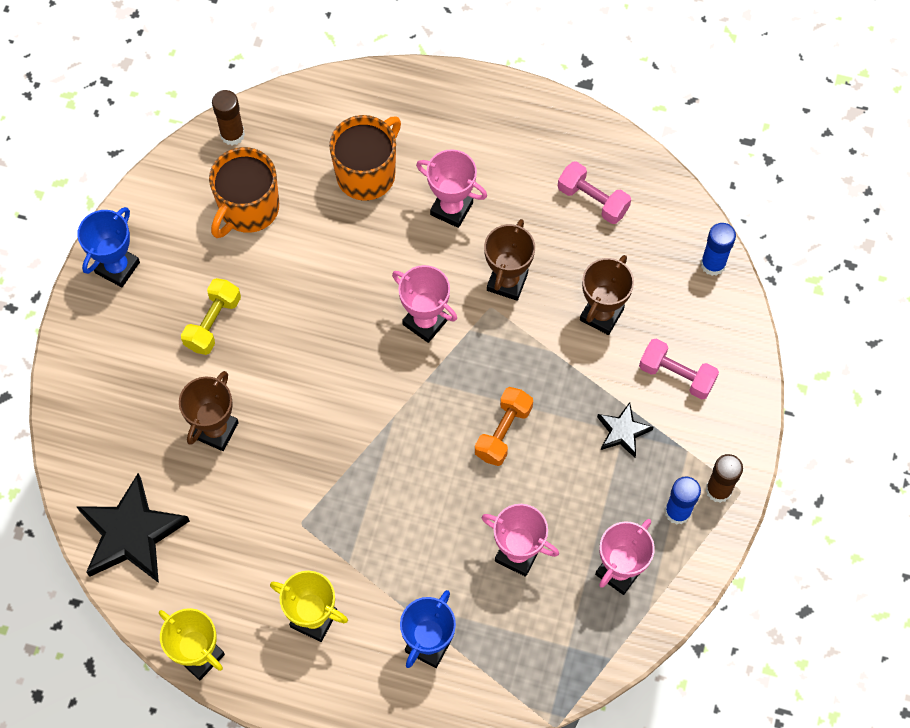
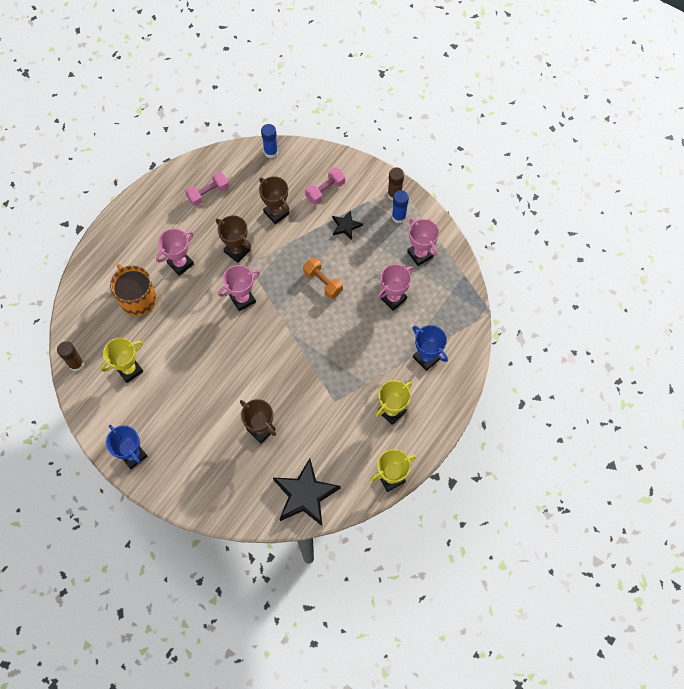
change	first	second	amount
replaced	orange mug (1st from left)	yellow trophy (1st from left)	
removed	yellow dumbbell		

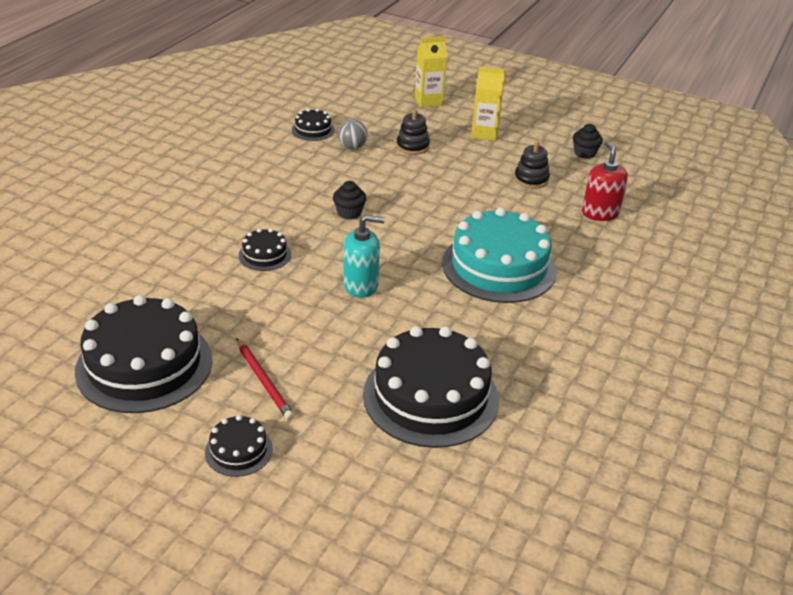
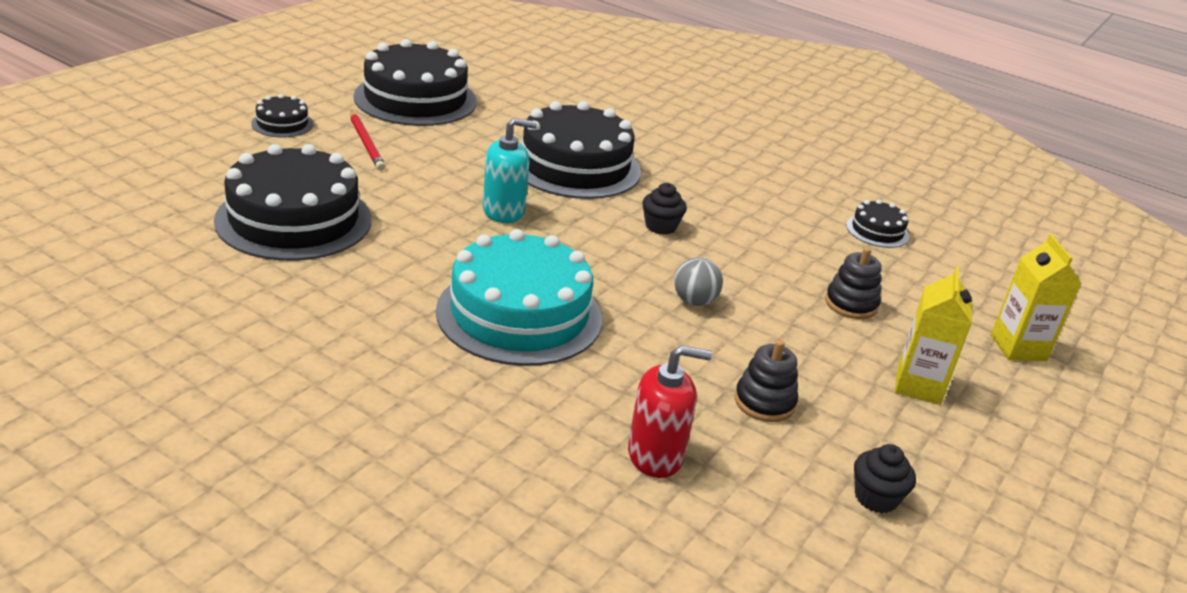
change	first	second	amount
turned	red pencil		90 degrees counterclockwise
turned	turquoise soap dispenser		105 degrees counterclockwise
resized	black cake (3rd from left in the first image)	black cake (4th from left)	x2.19
moved	grey ball		

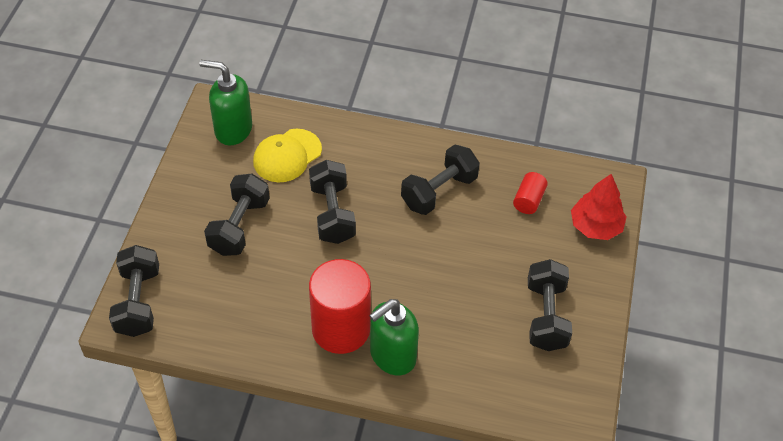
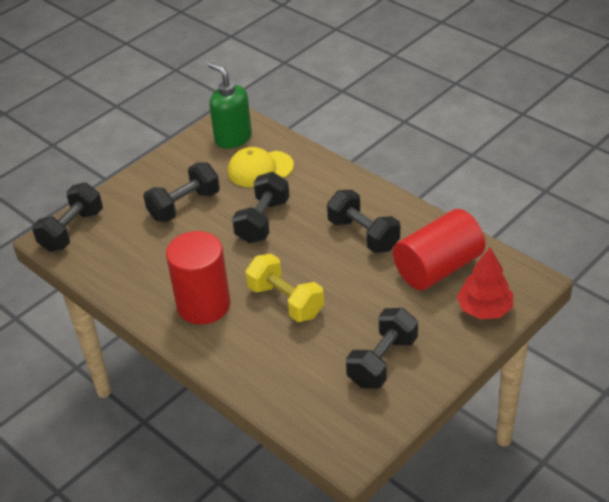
change	first	second	amount
added		yellow dumbbell	
turned	black dumbbell (4th from left)		60 degrees clockwise
resized	red cylinder (2nd from left)		x2.17
removed	green soap dispenser (2nd from left)		

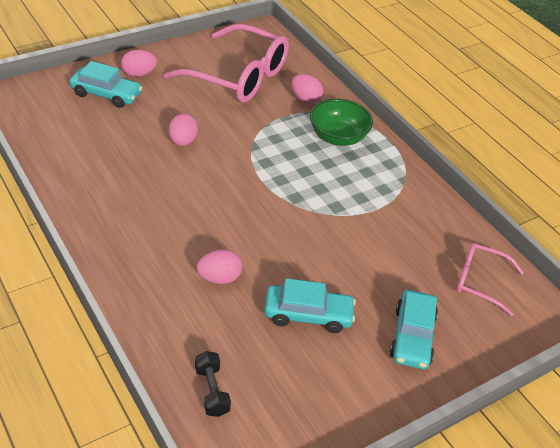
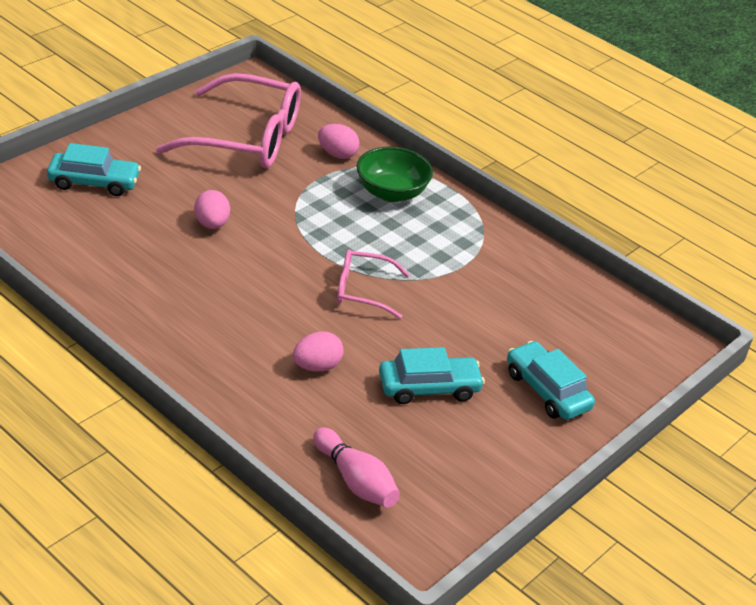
change	first	second	amount
replaced	black dumbbell	pink bowling pin	
moved	pink glasses (2nd from left)		
turned	turquoise car (3rd from left)		150 degrees clockwise
removed	pink egg (1st from left)		

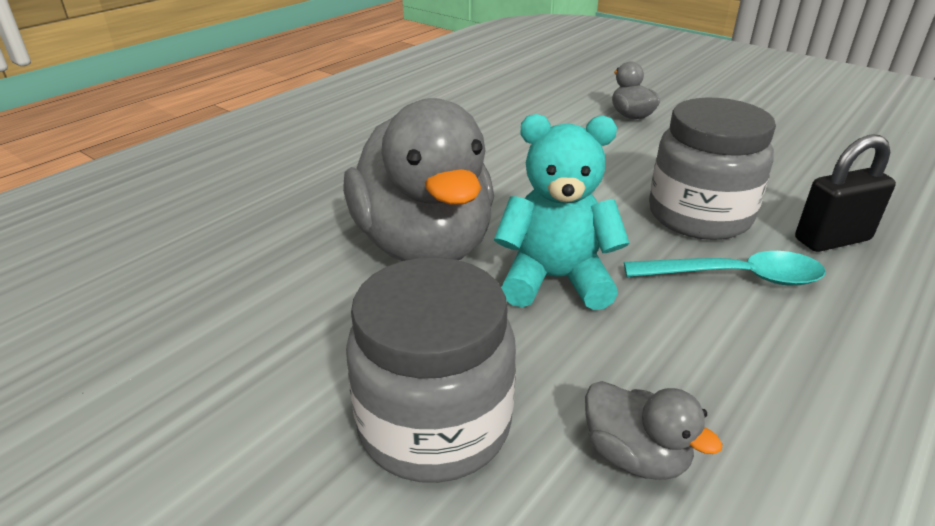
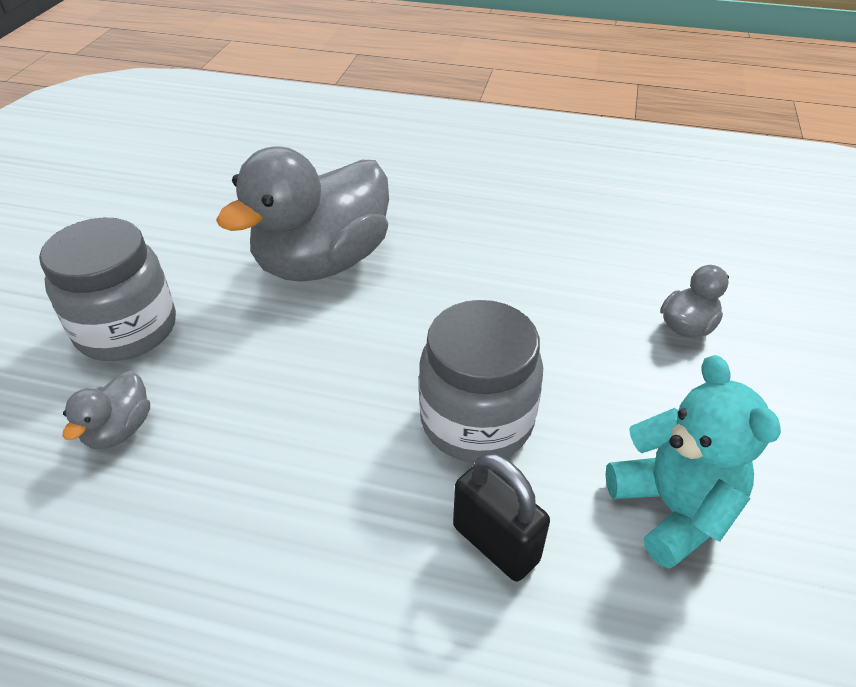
change	first	second	amount
moved	turquoise teddy bear		
removed	turquoise spoon		

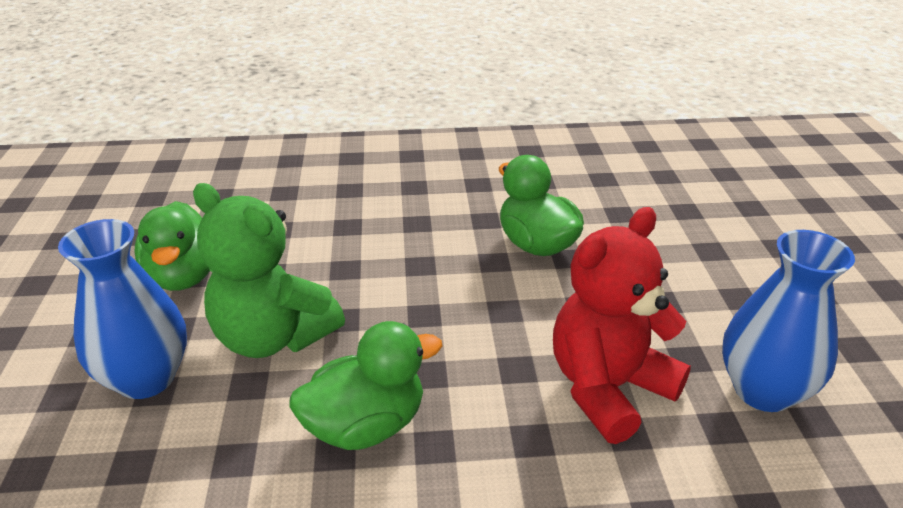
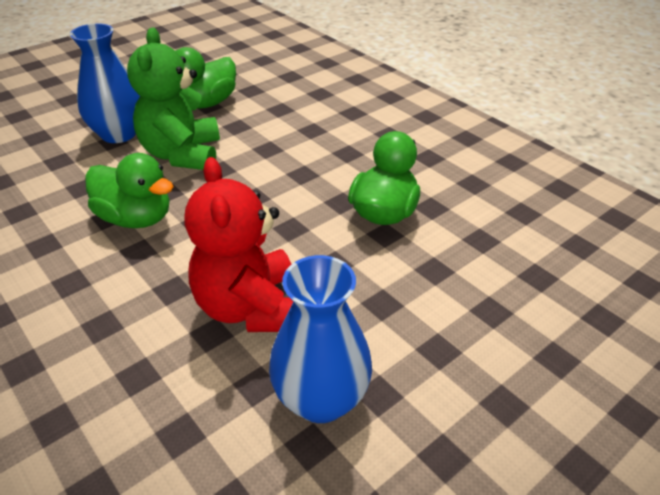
change	first	second	amount
turned	red teddy bear		120 degrees counterclockwise

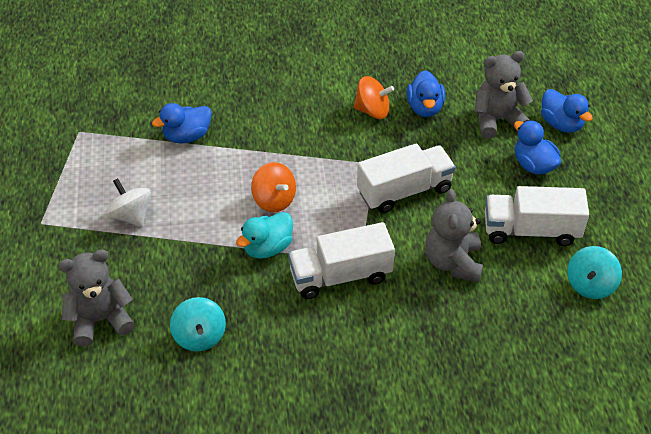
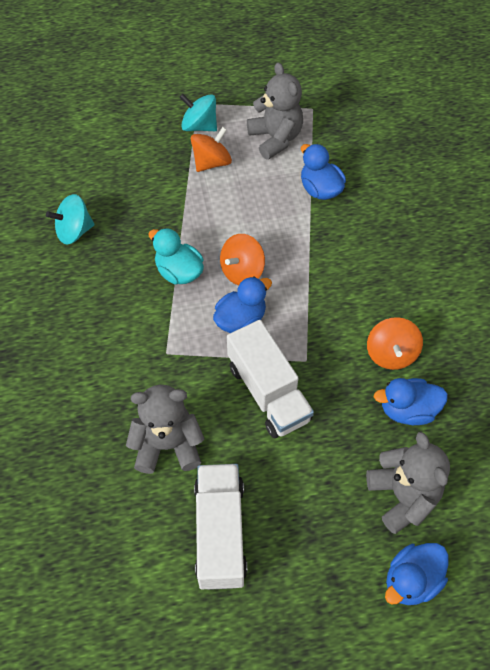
change	first	second	amount
moved	turquoise spinning top (2nd from left)		
recoloured	white spinning top	orange spinning top (1st from left)	
moved	blue duck (3rd from left in the first image)	blue duck (1st from left)	
moved	grey teddy bear (1st from left in the first image)	grey teddy bear (2nd from left)	
removed	white truck (1st from left)		

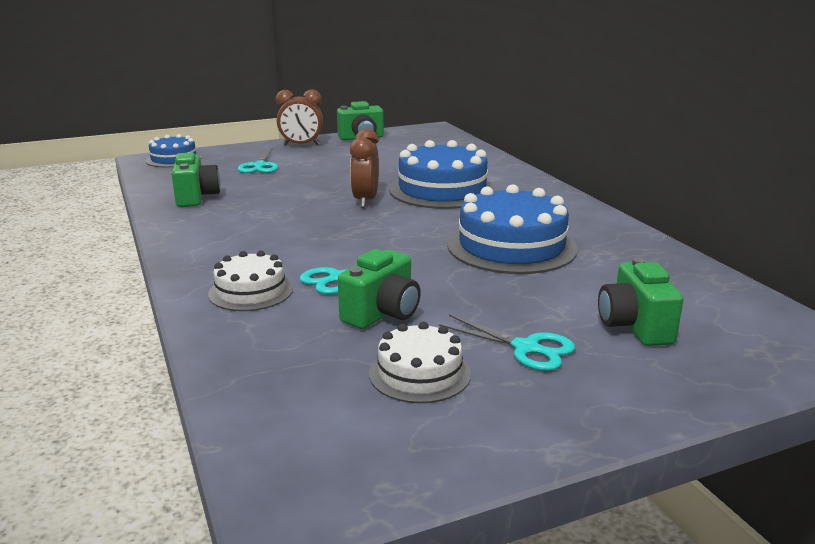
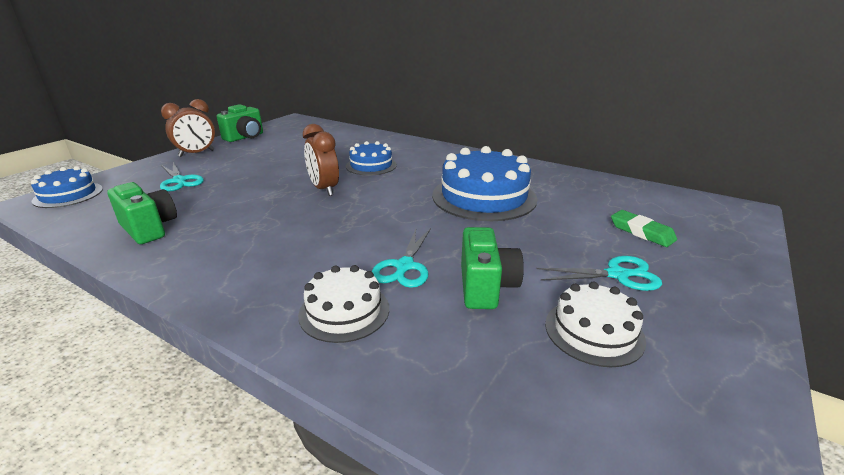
change	first	second	amount
resized	blue cake (2nd from left)		x0.57
replaced	green camera (4th from left)	green eraser	

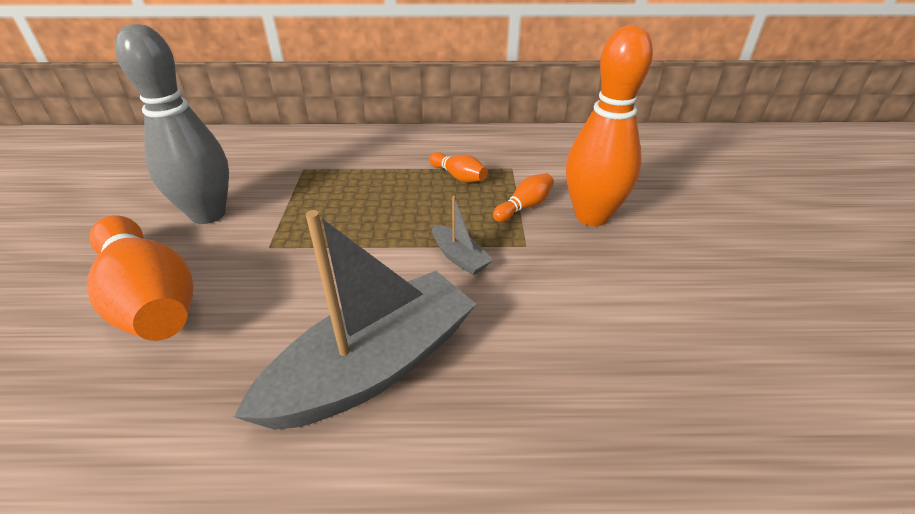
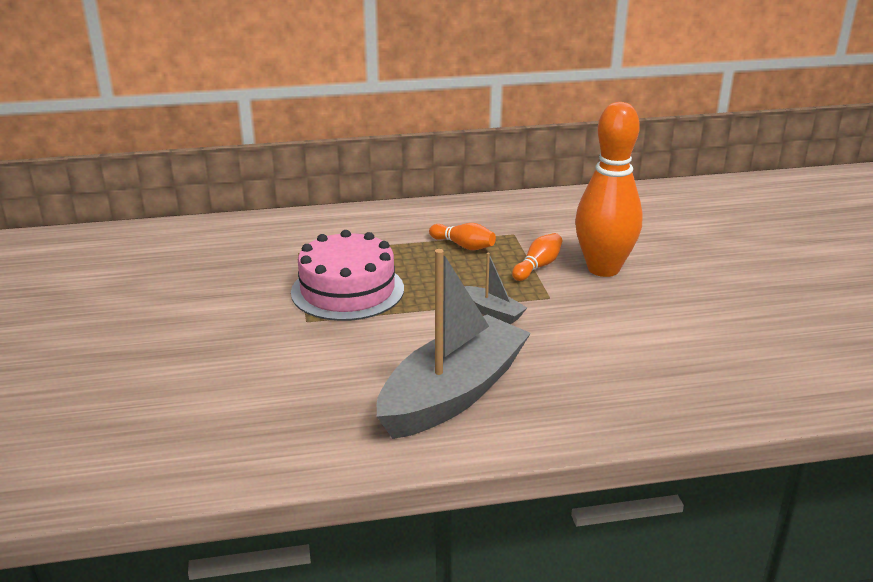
change	first	second	amount
added		pink cake	
removed	orange bowling pin (1st from left)		
removed	grey bowling pin		

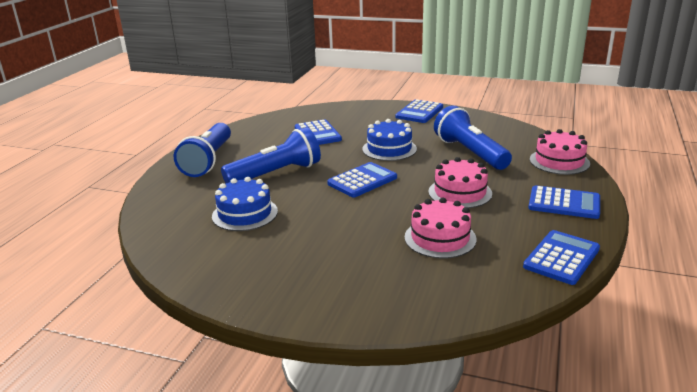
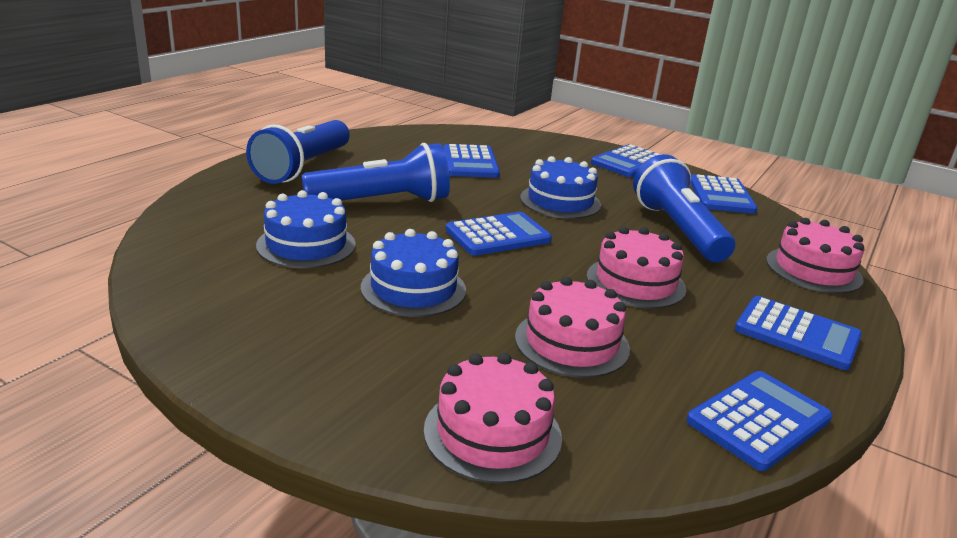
change	first	second	amount
added		blue cake (2nd from left)	
added		pink cake (1st from left)	
added		blue calculator (4th from left)	

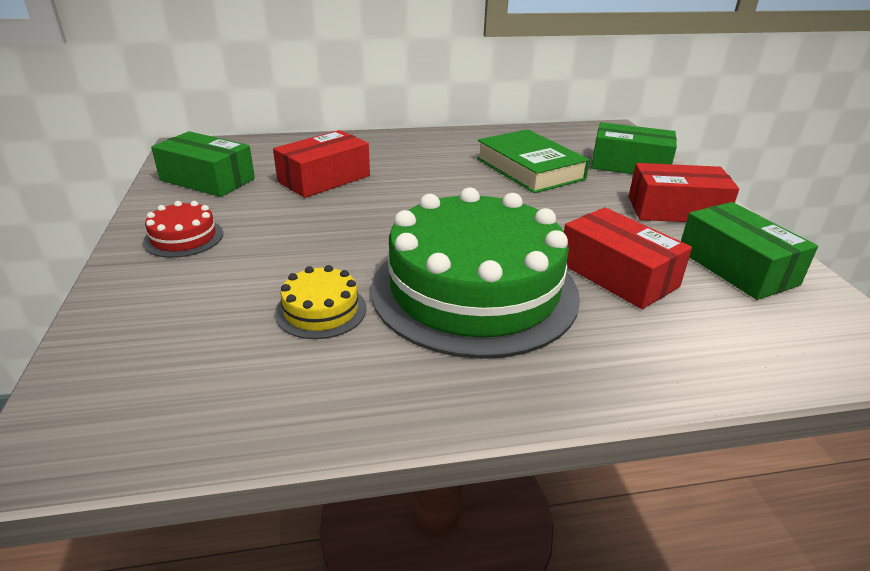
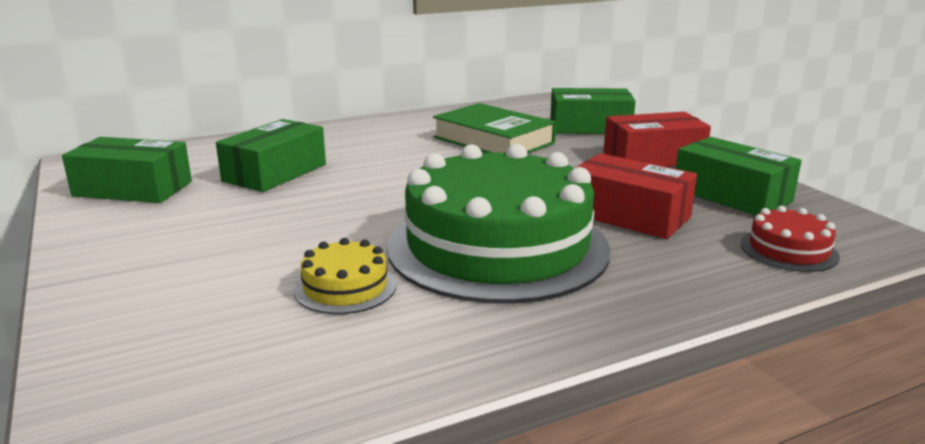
change	first	second	amount
recoloured	red box (1st from left)	green box (2nd from left)	
moved	red cake		

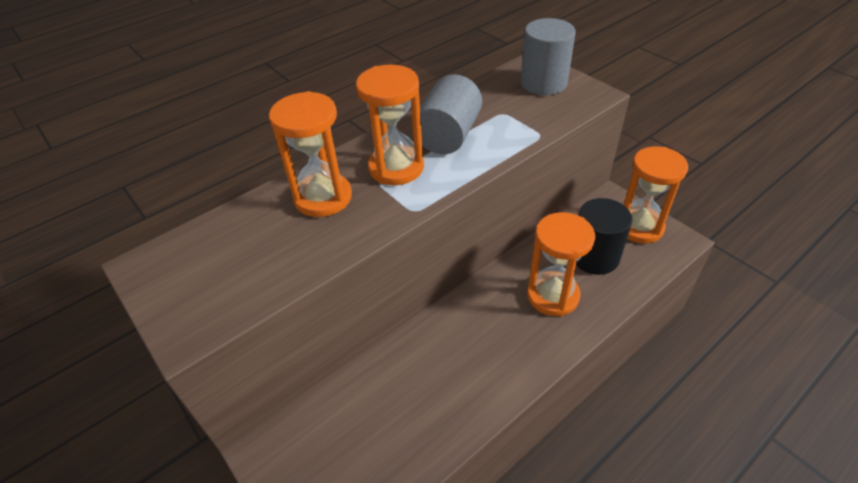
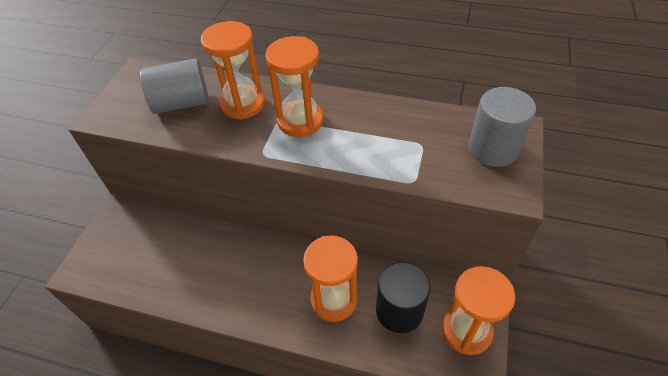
change	first	second	amount
moved	grey cylinder (1st from left)		

